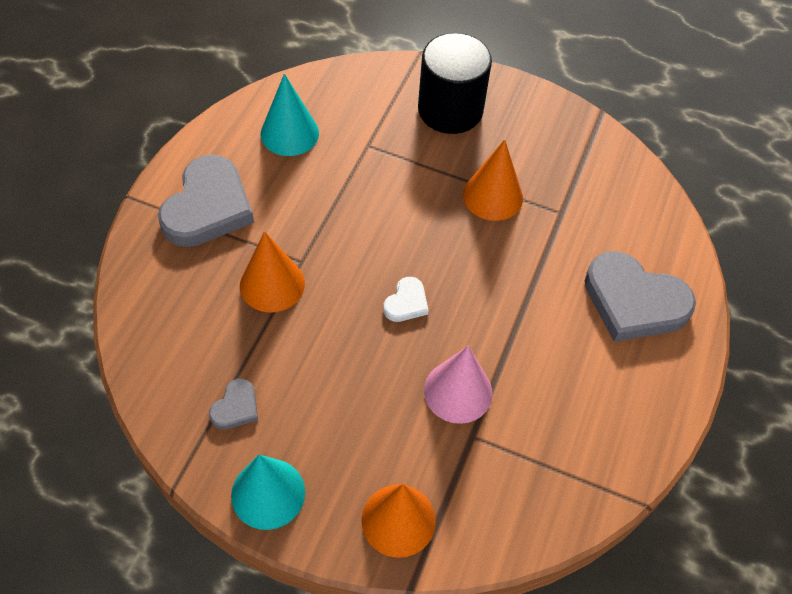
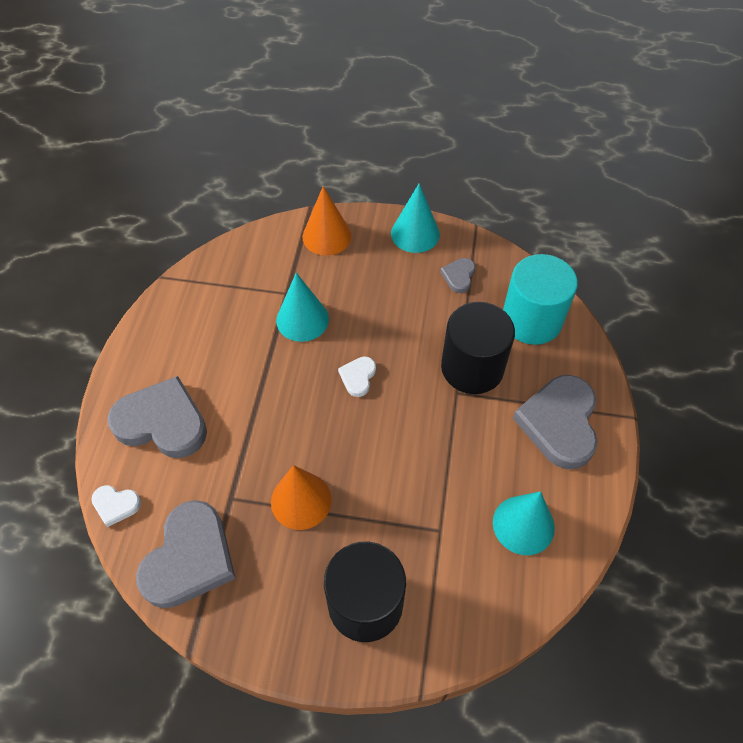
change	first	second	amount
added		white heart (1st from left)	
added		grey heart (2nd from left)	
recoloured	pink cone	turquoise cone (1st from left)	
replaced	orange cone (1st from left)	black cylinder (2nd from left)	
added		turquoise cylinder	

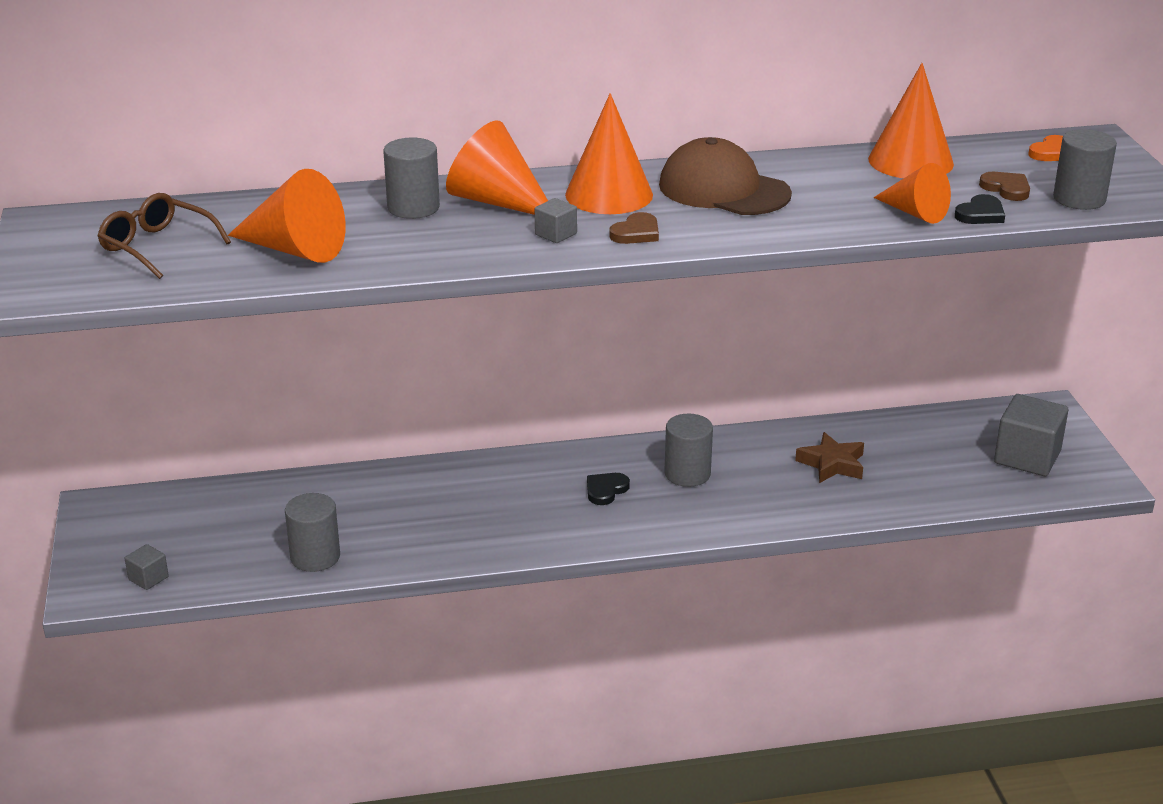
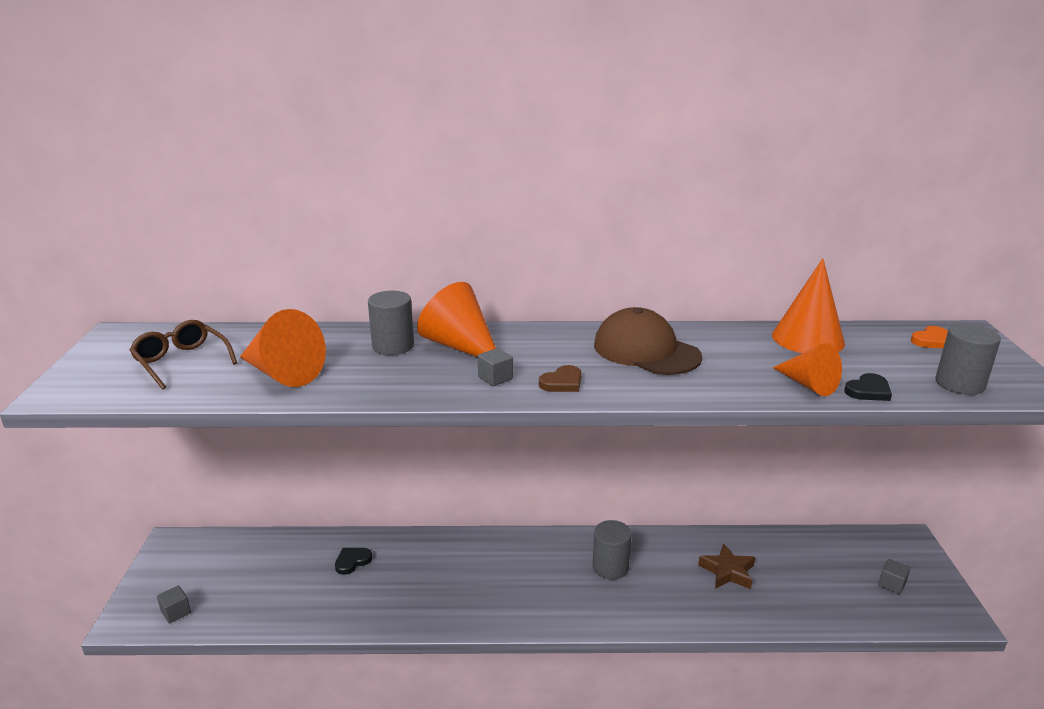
change	first	second	amount
moved	black heart (1st from left)		
resized	grey cube (3rd from left)		x0.48
removed	grey cylinder (1st from left)		
removed	orange cone (3rd from left)		
removed	brown heart (2nd from left)		

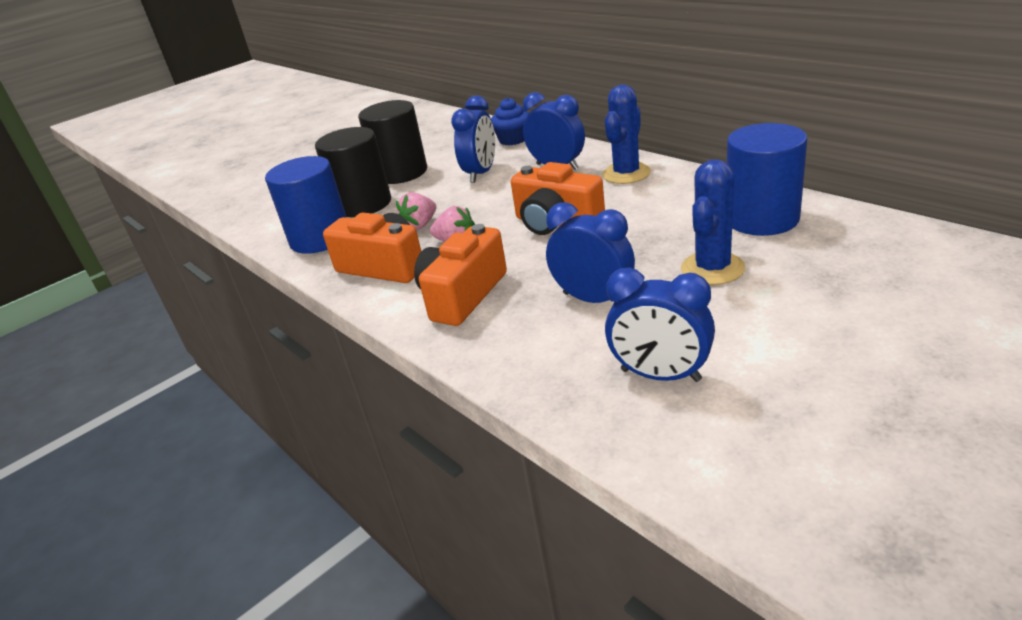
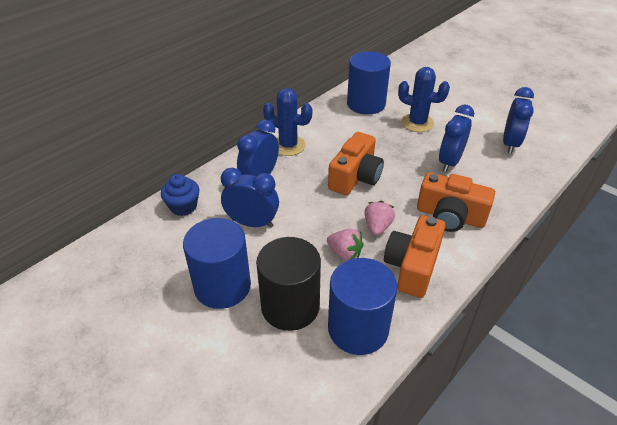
change	first	second	amount
recoloured	black cylinder (2nd from left)	blue cylinder (1st from left)	

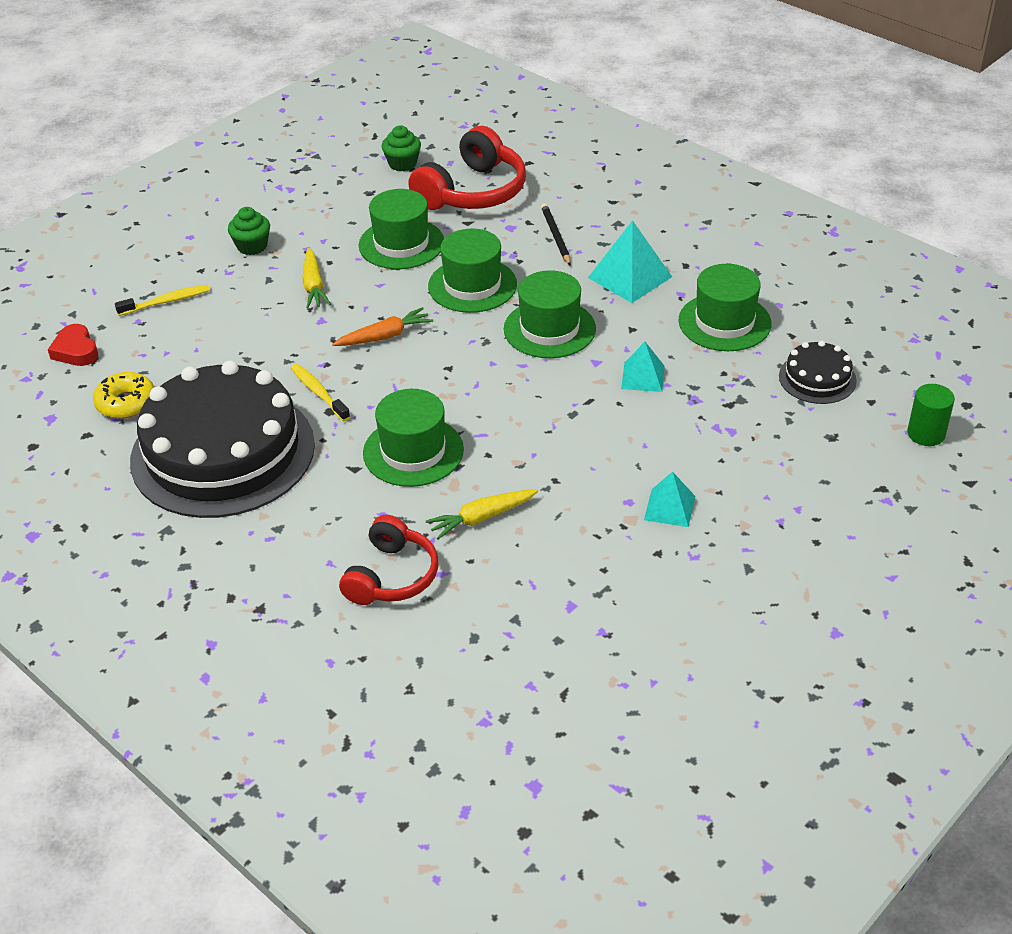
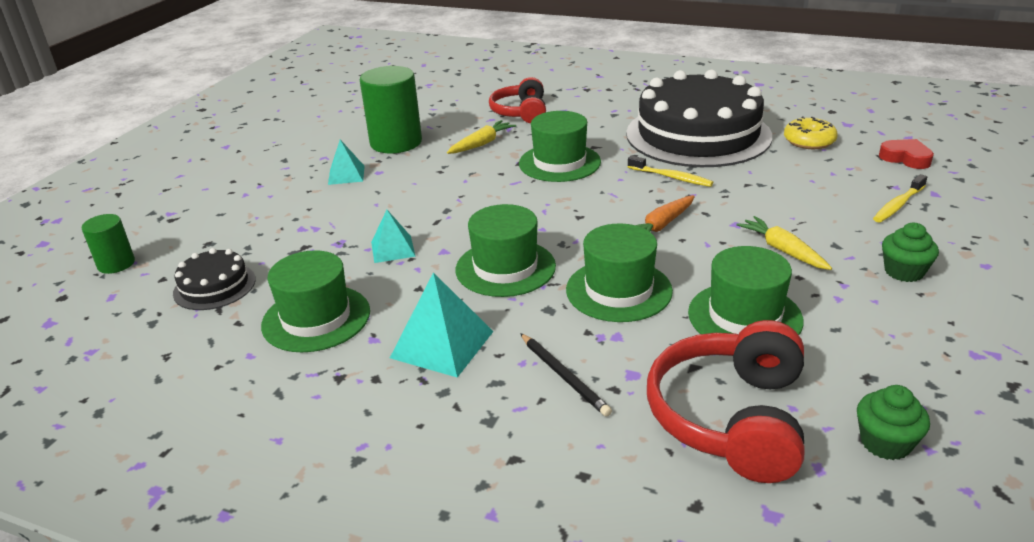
change	first	second	amount
added		green cylinder (2nd from left)	

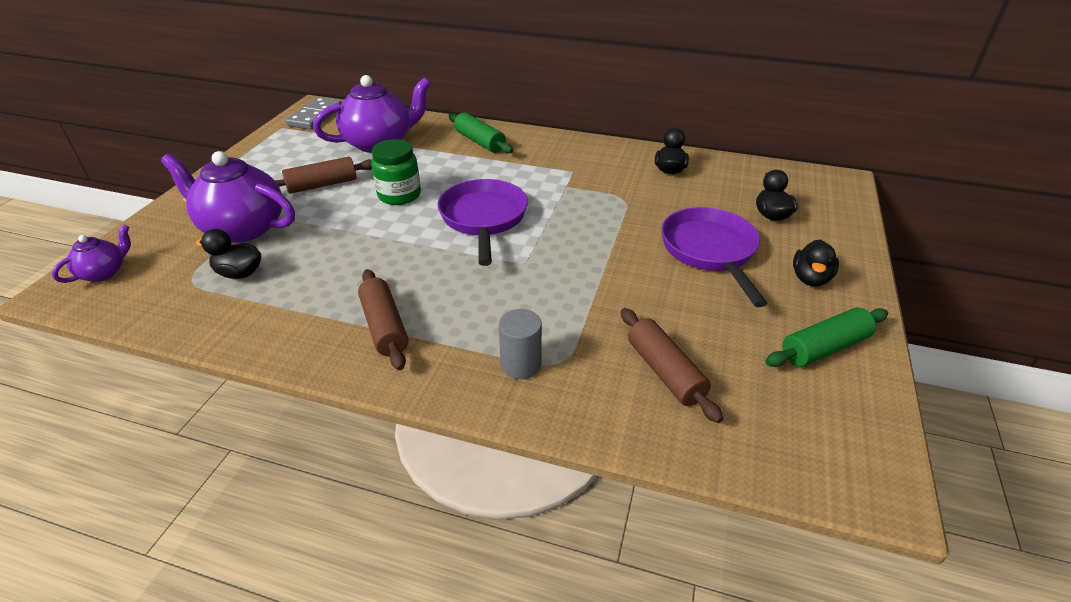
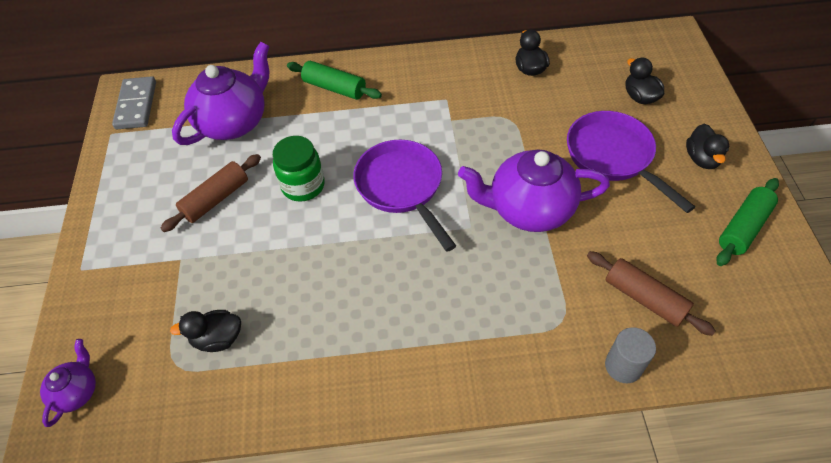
change	first	second	amount
moved	purple teapot (2nd from left in the first image)	purple teapot (3rd from left)	
moved	grey cylinder		
removed	brown rolling pin (2nd from left)		

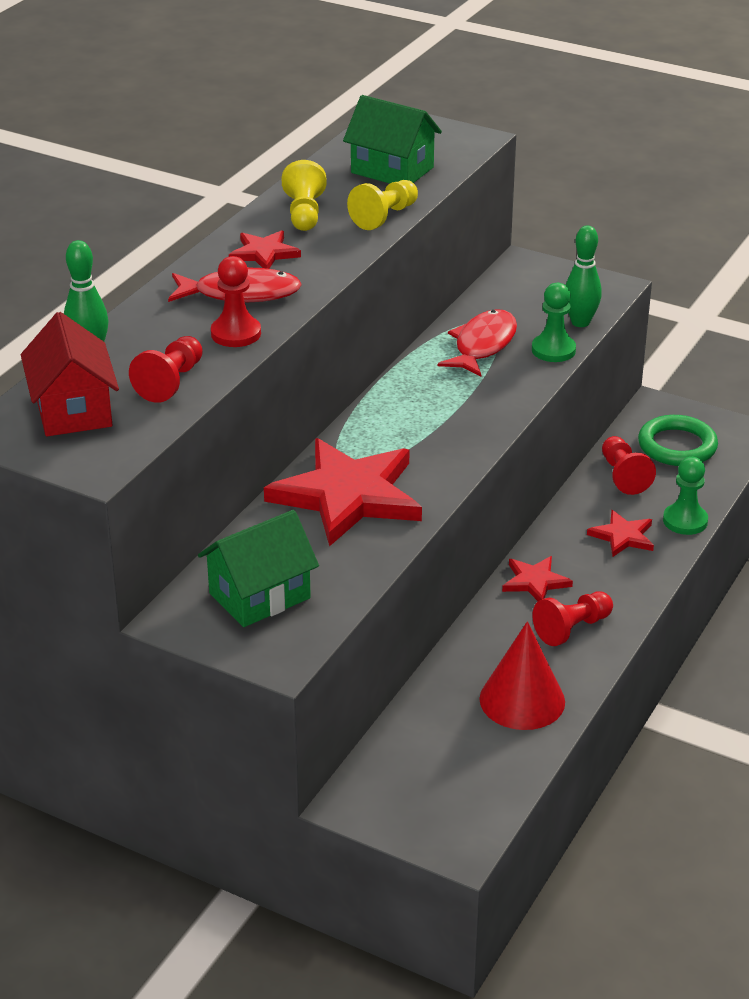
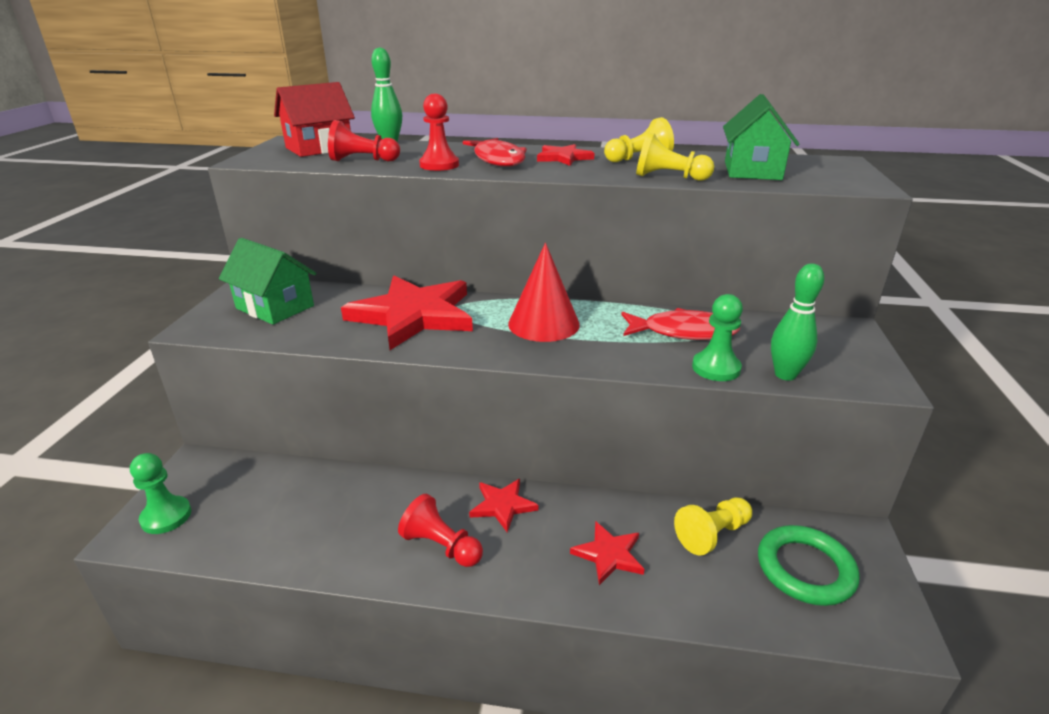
change	first	second	amount
moved	green pawn (2nd from left in the first image)	green pawn (1st from left)	
moved	red cone		
recoloured	red pawn (4th from left)	yellow pawn (3rd from left)	

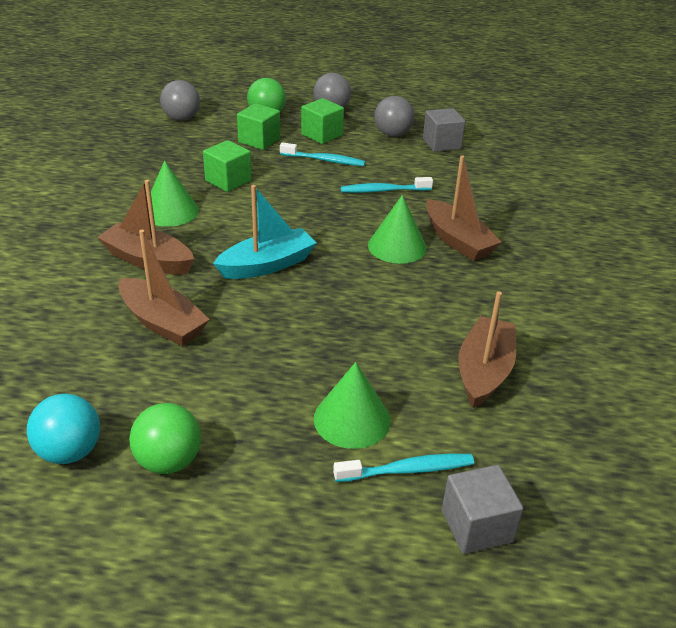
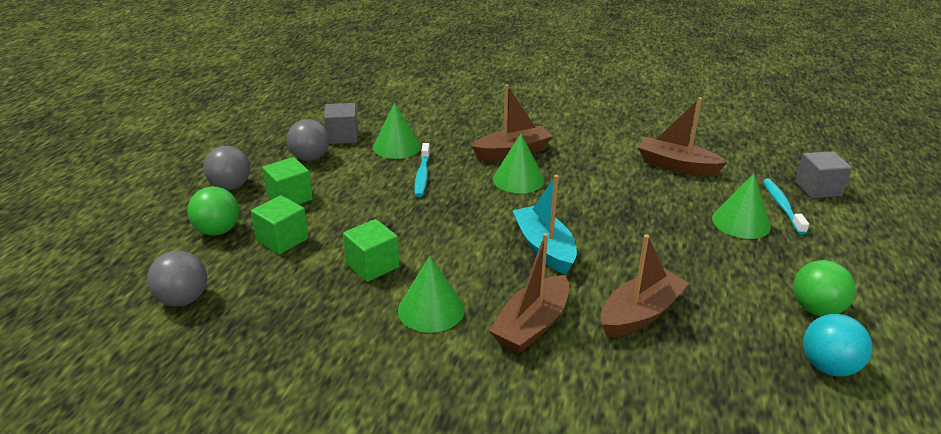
change	first	second	amount
added		green cone (1st from left)	
removed	turquoise toothbrush (1st from left)		

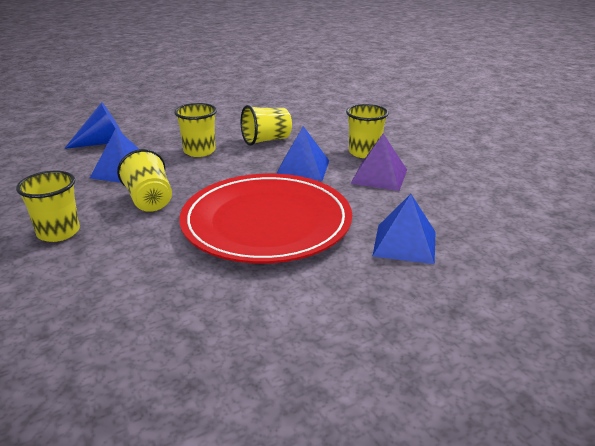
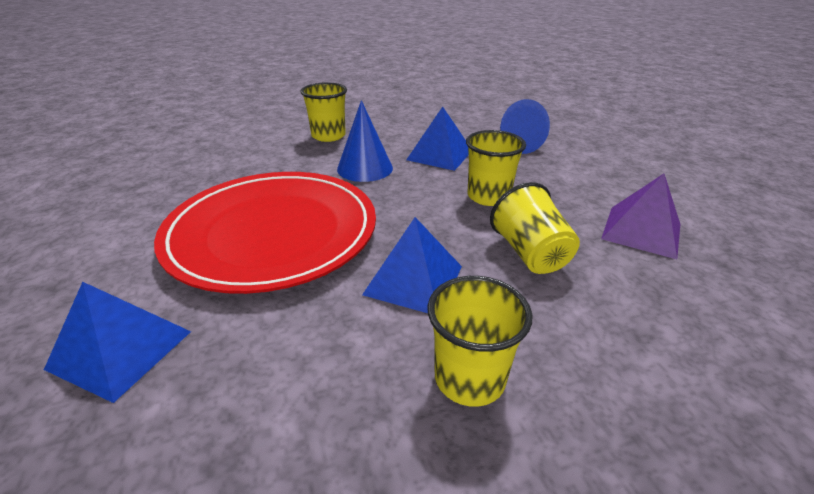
change	first	second	amount
replaced	yellow cup (2nd from left)	blue cone (1st from left)	
moved	purple pyramid		

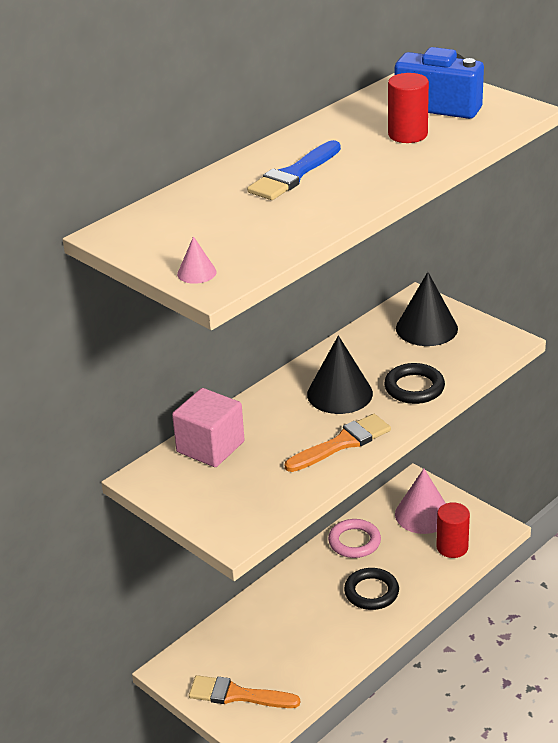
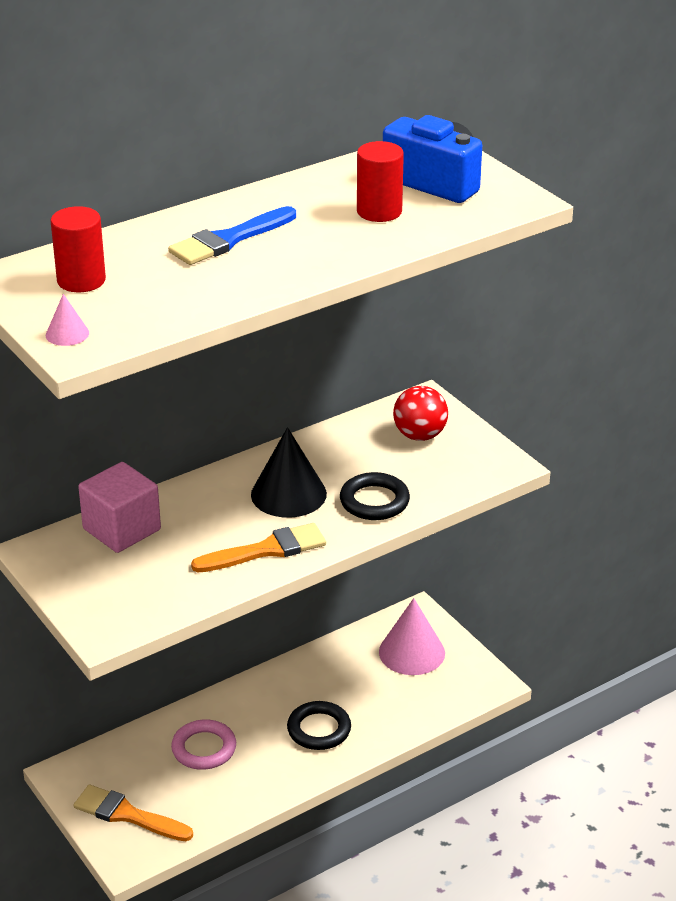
change	first	second	amount
moved	red cylinder (2nd from left in the first image)	red cylinder (1st from left)	
moved	pink ring		
replaced	black cone (2nd from left)	red ball	

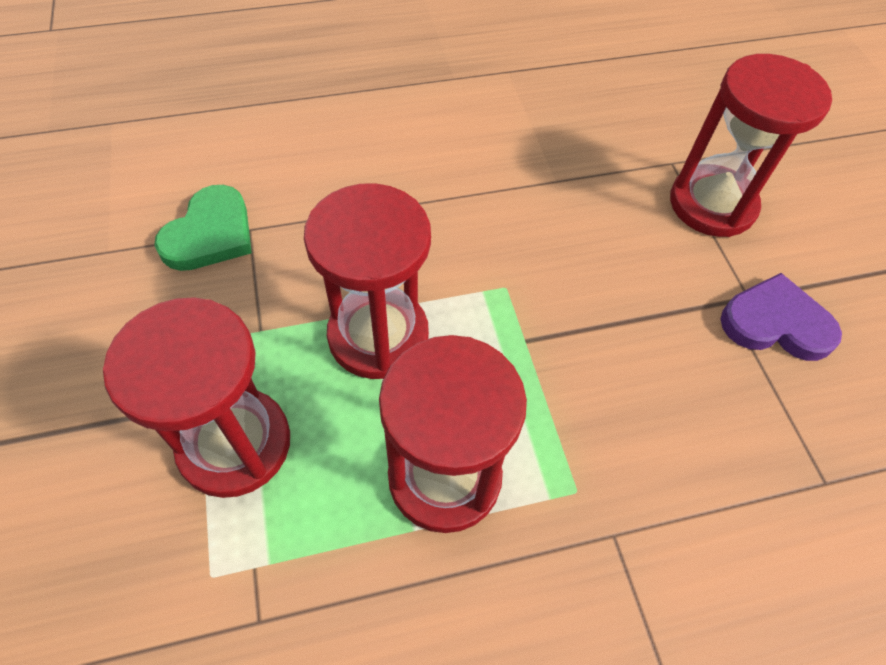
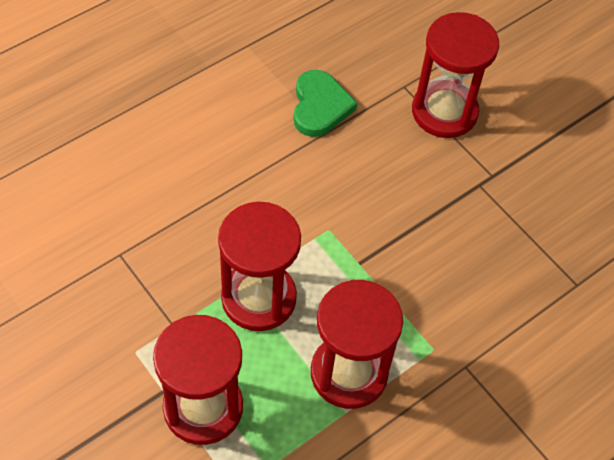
change	first	second	amount
moved	green heart		
removed	purple heart		

